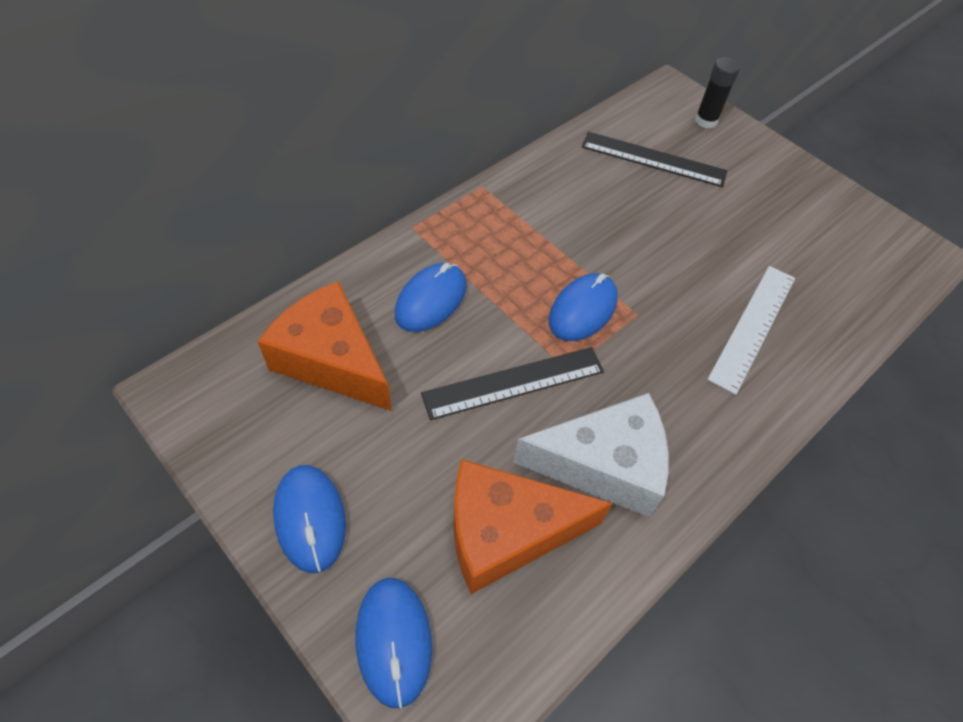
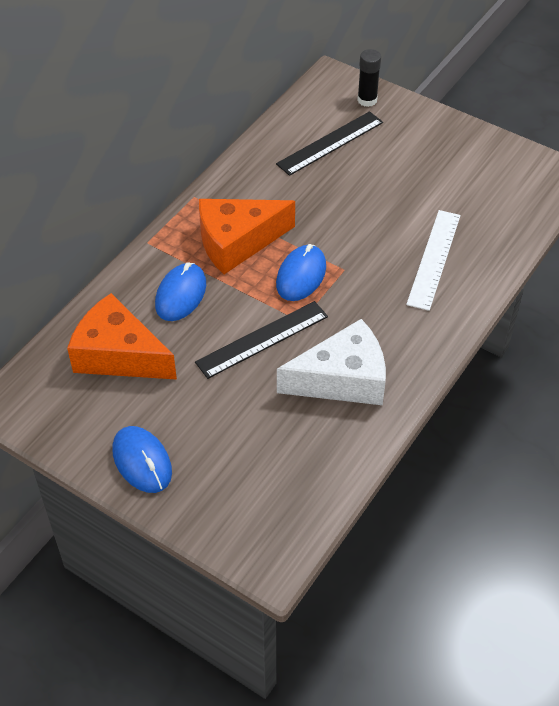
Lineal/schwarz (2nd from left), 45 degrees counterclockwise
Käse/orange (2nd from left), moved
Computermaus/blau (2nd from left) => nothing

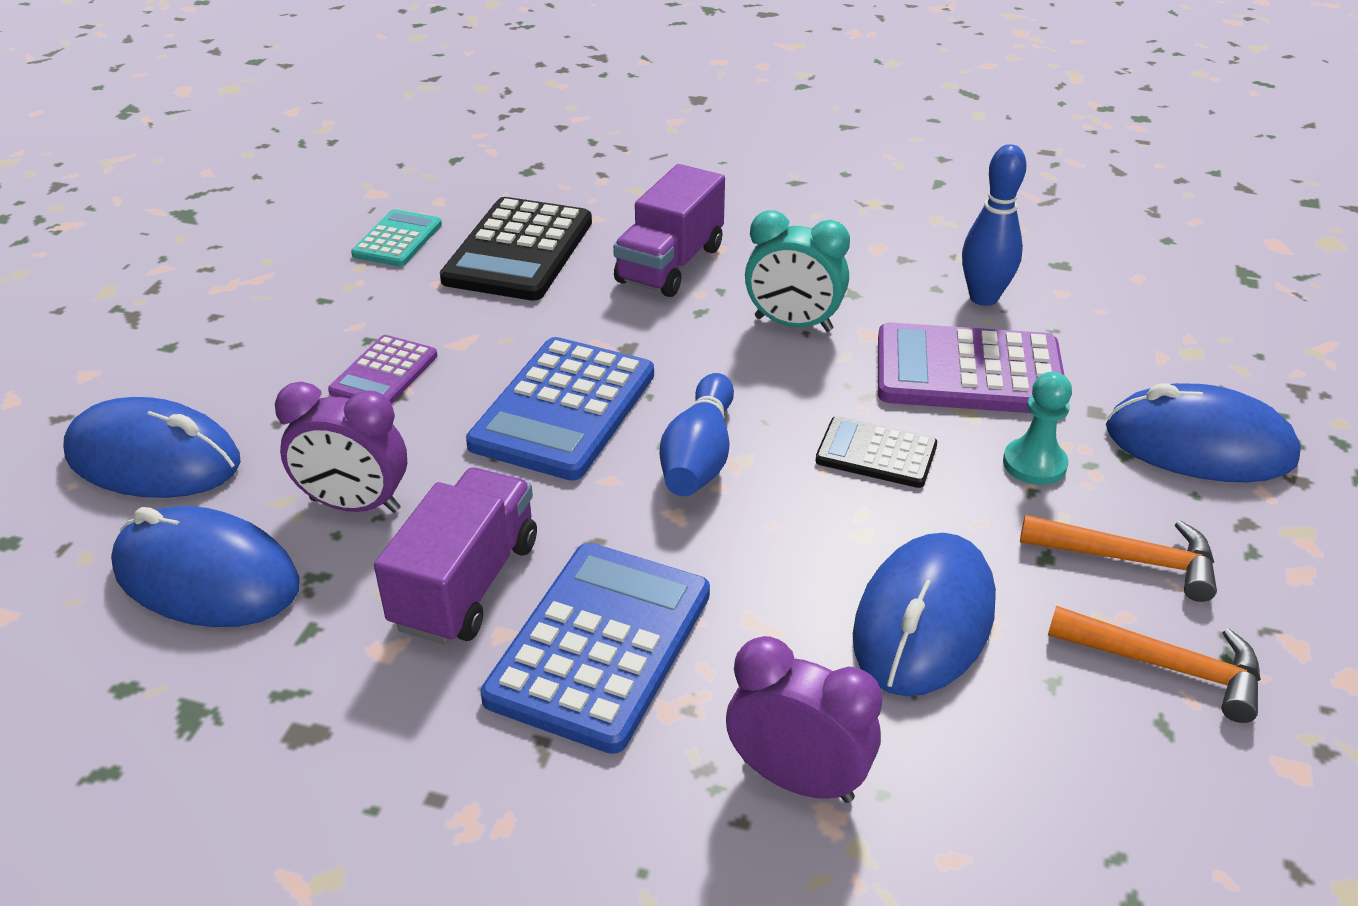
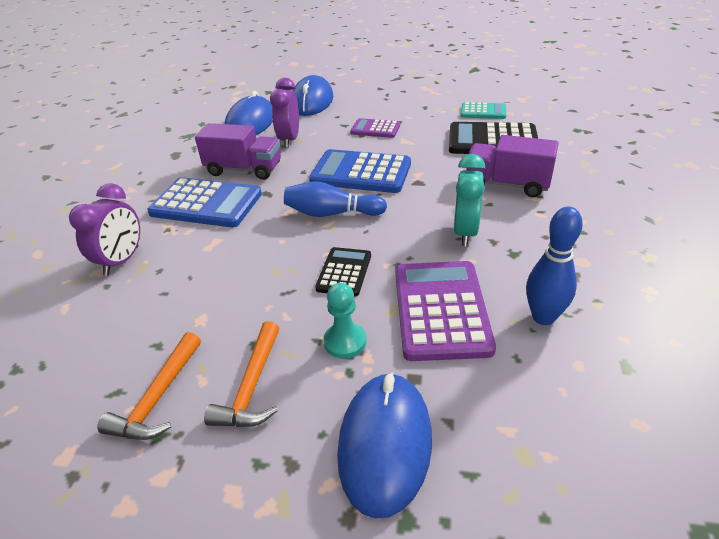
Computermaus/blau (3rd from left) => nothing

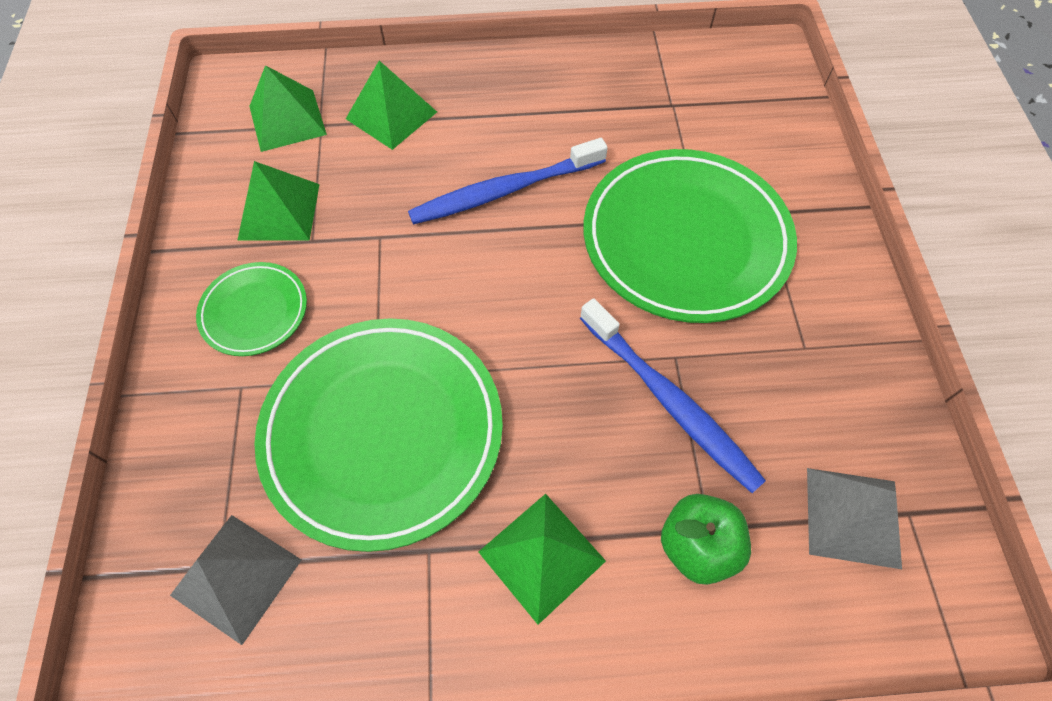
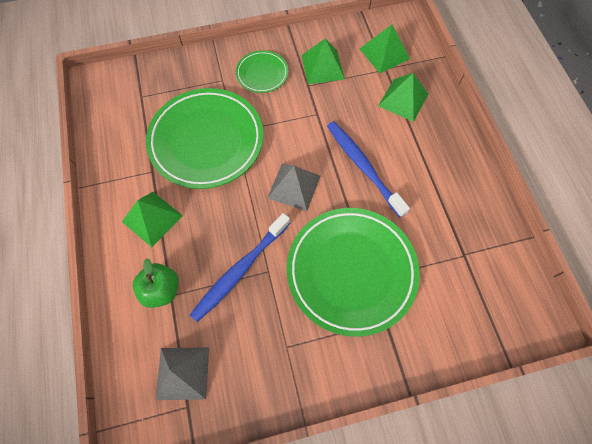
Pyramide/grau (1st from left in the first image) => Pyramide/grau (2nd from left), moved

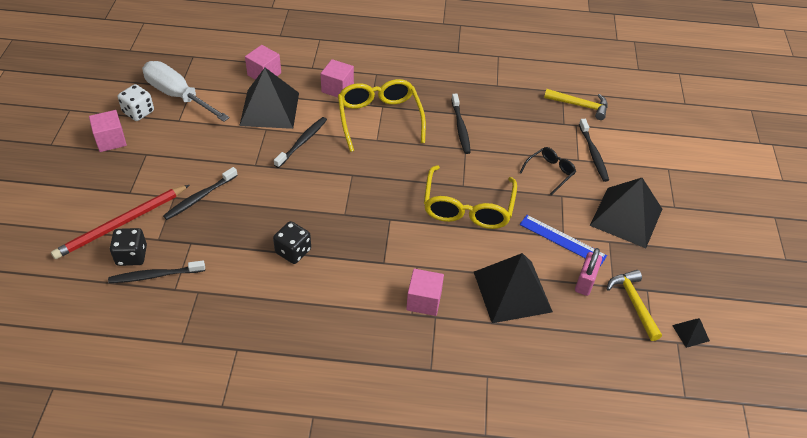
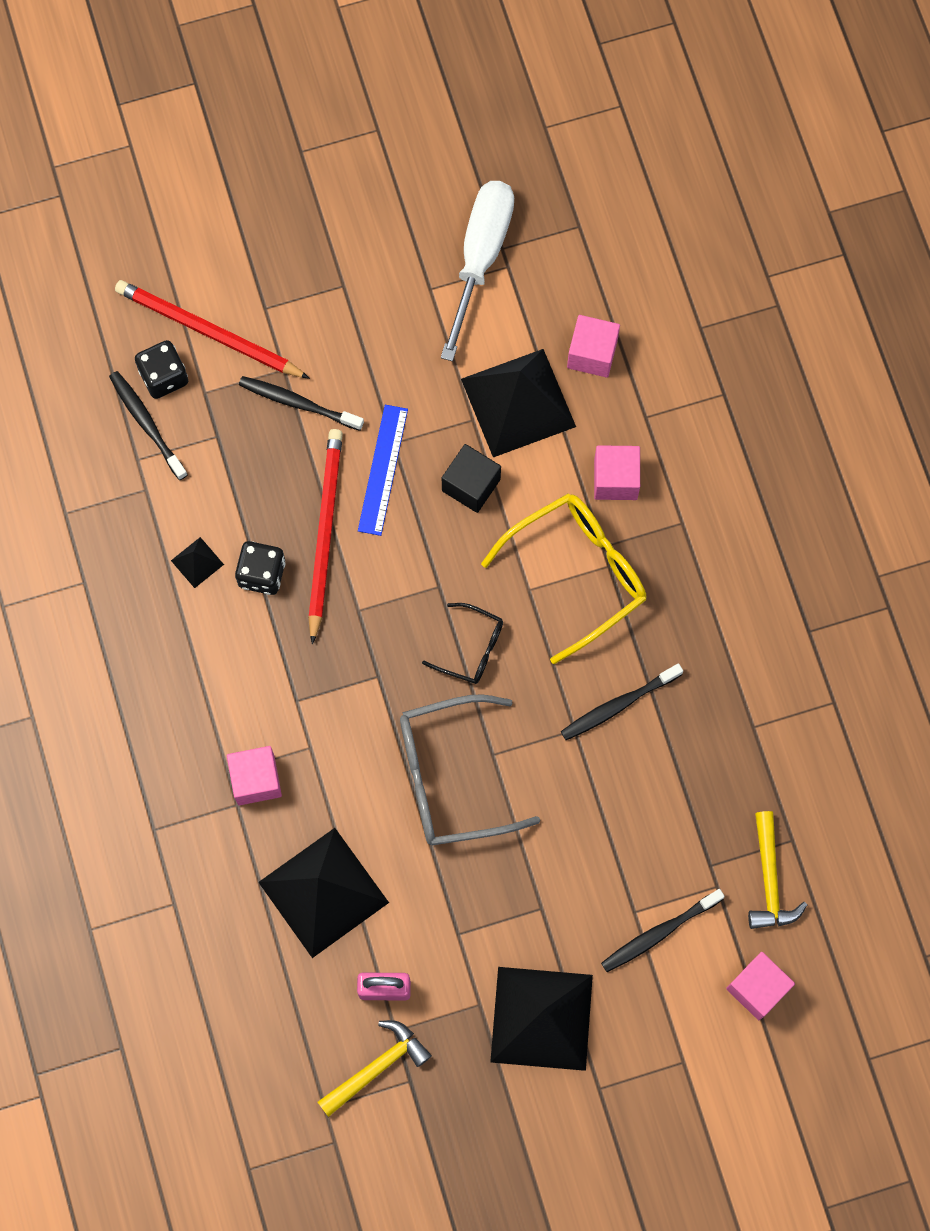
Spielwürfel/weiß => nothing
Kubus/rosa (1st from left in the first image) => Kubus/rosa (4th from left), moved
Zahnbürste/schwarz (3rd from left) => Kubus/schwarz
Brille/schwarz, moved
Brille/gelb (2nd from left) => Brille/grau
Lineal/blau, moved
Pyramide/schwarz (4th from left in the first image) => Pyramide/schwarz (1st from left), moved
nothing => Bleistift/rot (2nd from left)

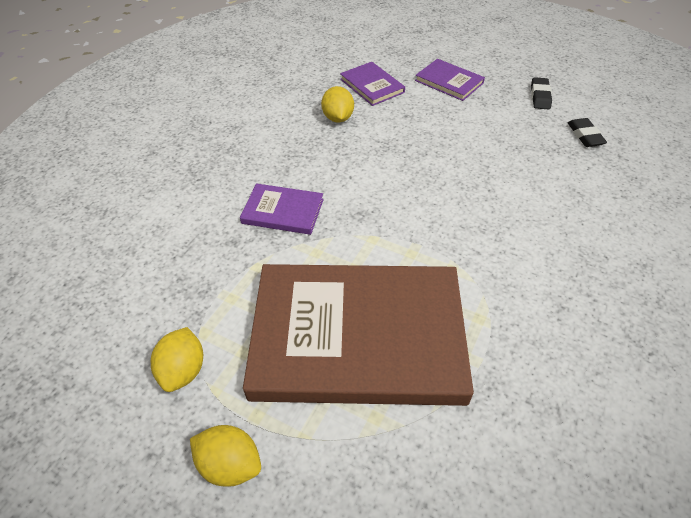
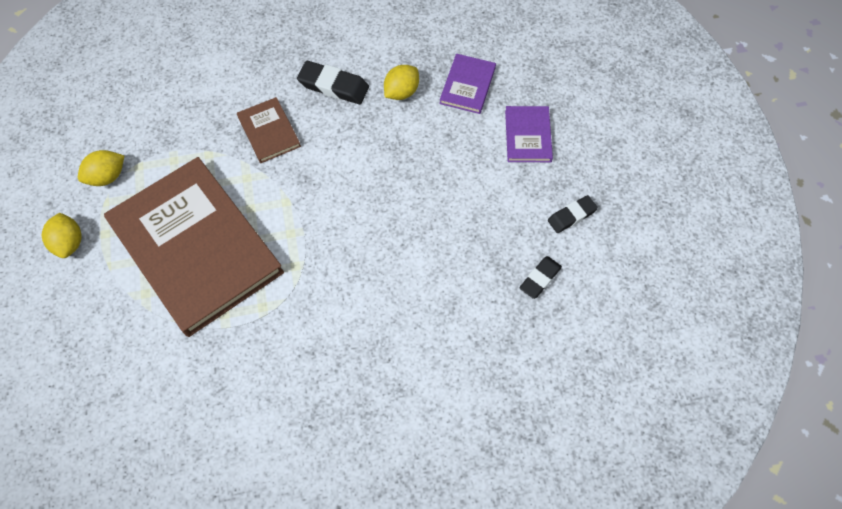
Buch/lila (1st from left) => Buch/braun (2nd from left)
nothing => Radiergummi/schwarz (1st from left)

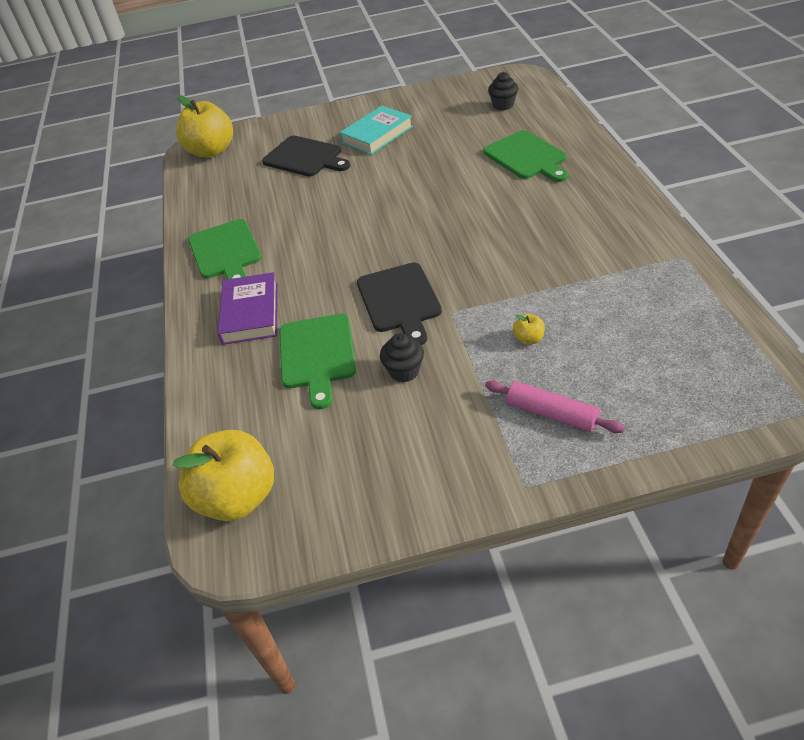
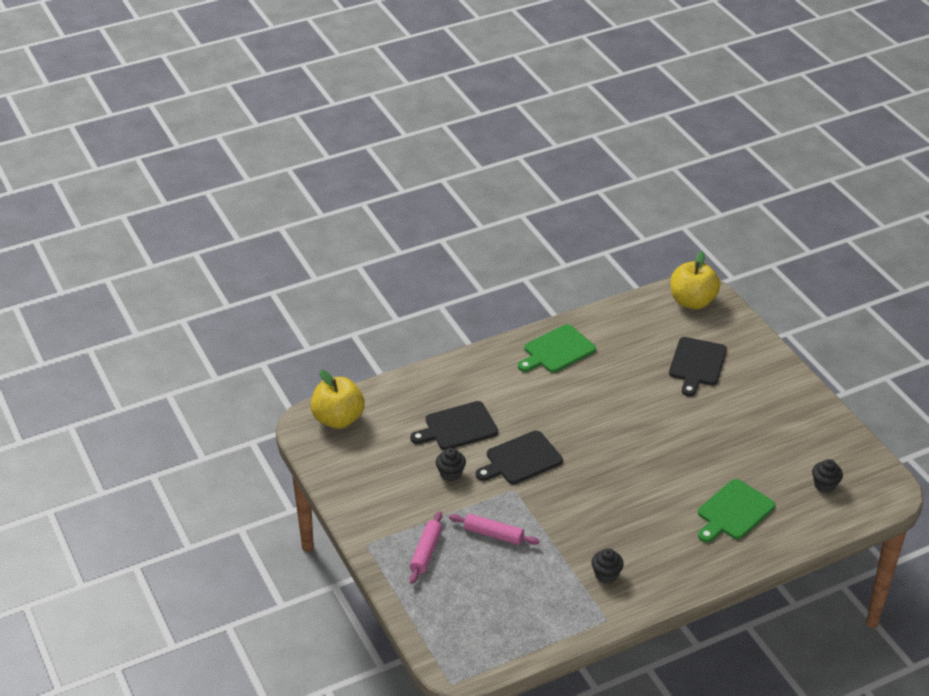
Buch/türkis => nothing
Buch/lila => nothing
Schneidebrett/grün (2nd from left) => Schneidebrett/schwarz (1st from left)
Apfel/gelb (3rd from left) => Nudelholz/rosa (2nd from left)
nothing => Muffin/schwarz (2nd from left)

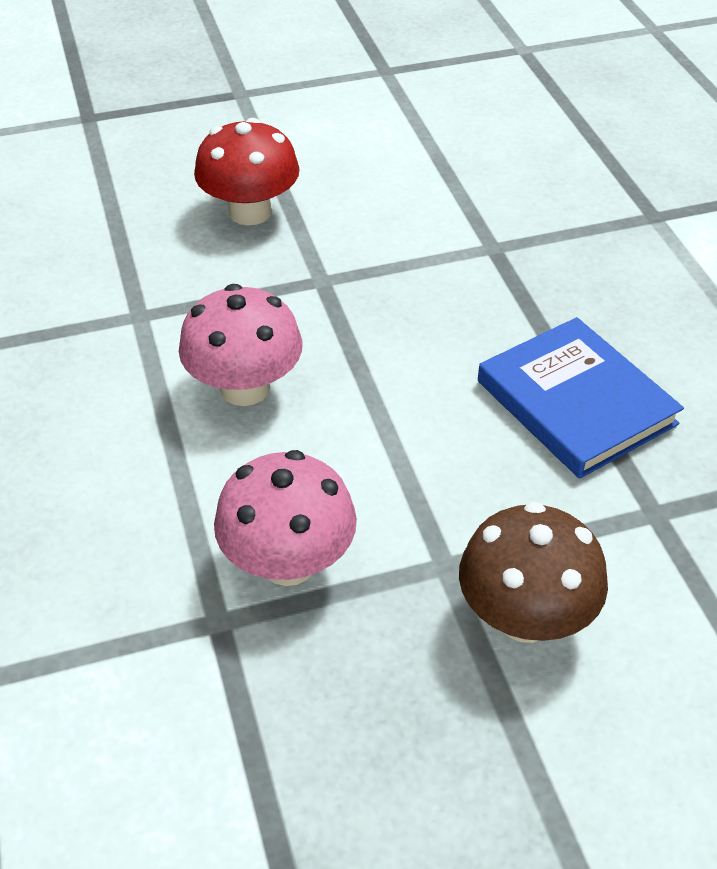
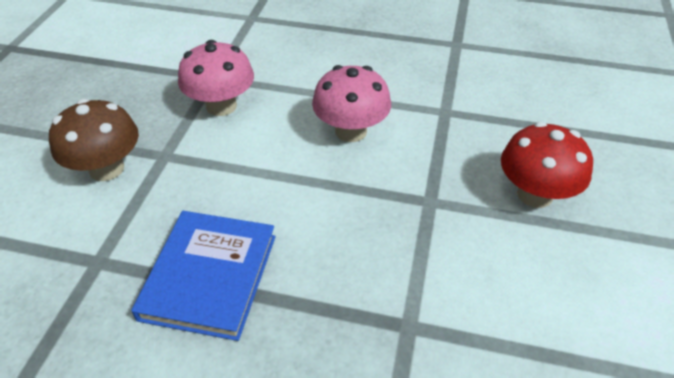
Buch/blau, 75 degrees counterclockwise

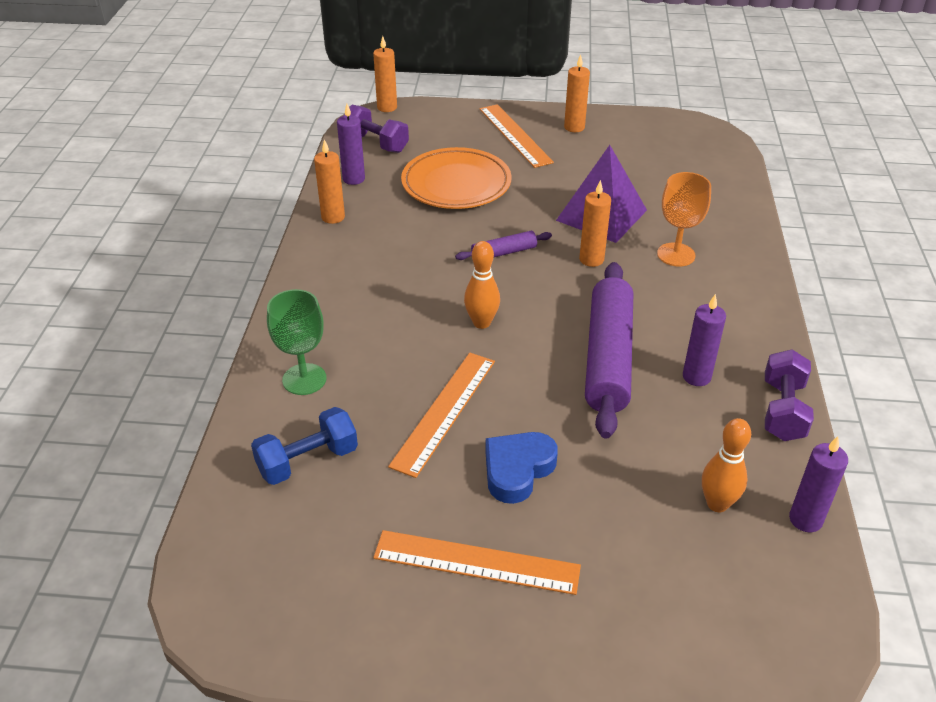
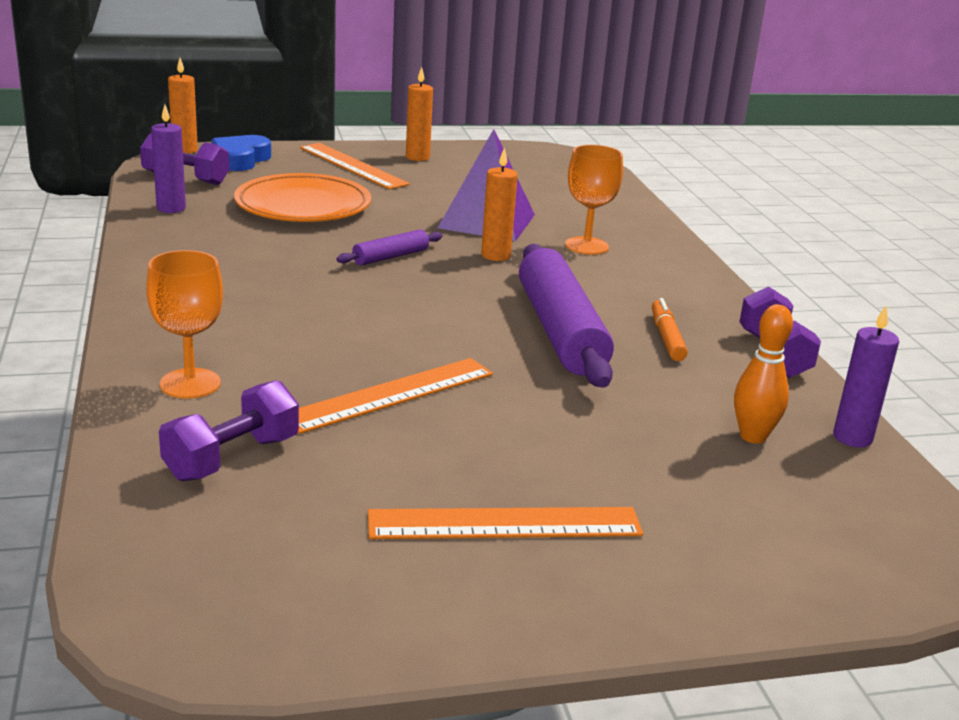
Kerze/orange (1st from left) => nothing
Bowlingkegel/orange (1st from left) => nothing
Kelch/grün => Kelch/orange (1st from left)
Kerze/lila (2nd from left) => Filzstift/orange
Lineal/orange (1st from left in the first image) => Lineal/orange (2nd from left), 45 degrees clockwise
Hantel/blau => Hantel/lila (2nd from left)
Herz/blau, moved

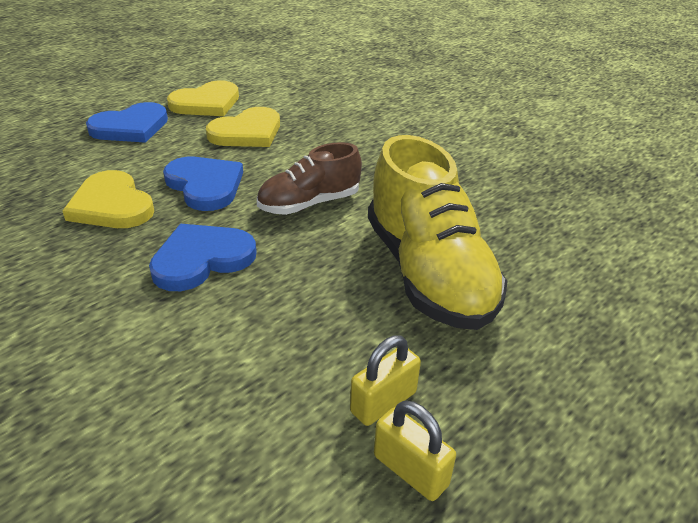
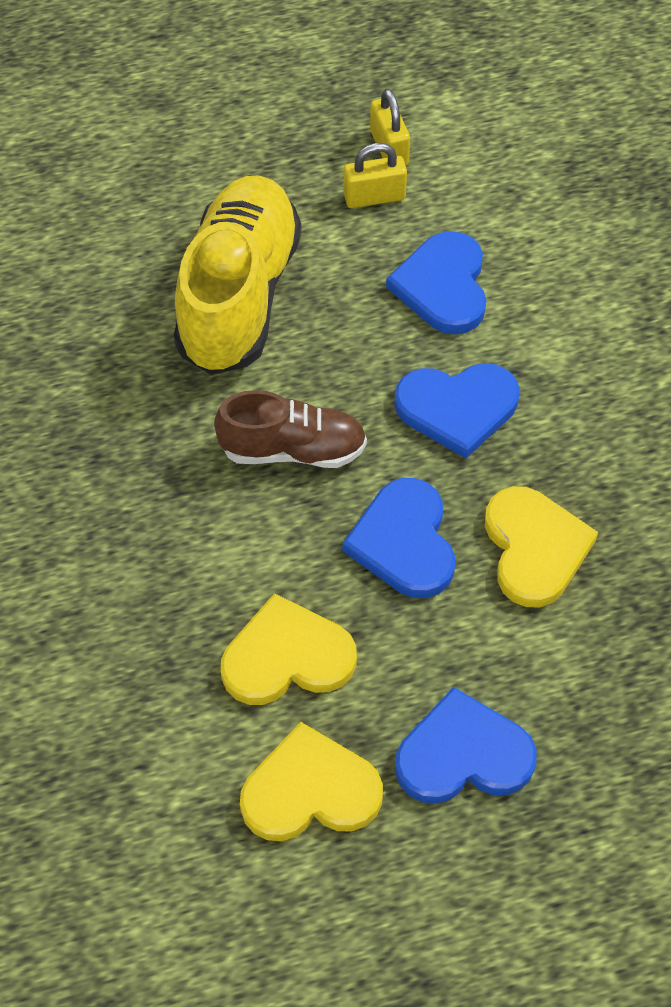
nothing => Herz/blau (2nd from left)

